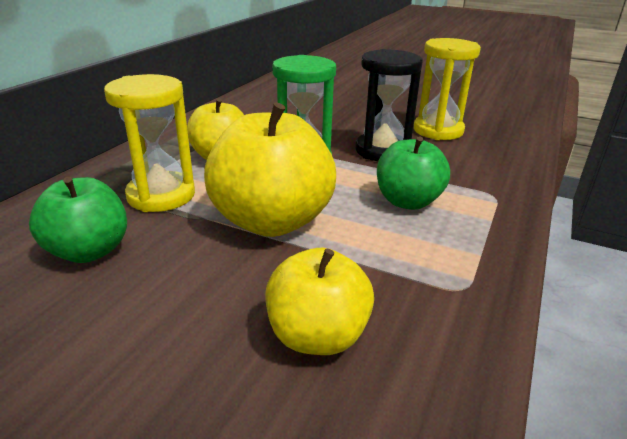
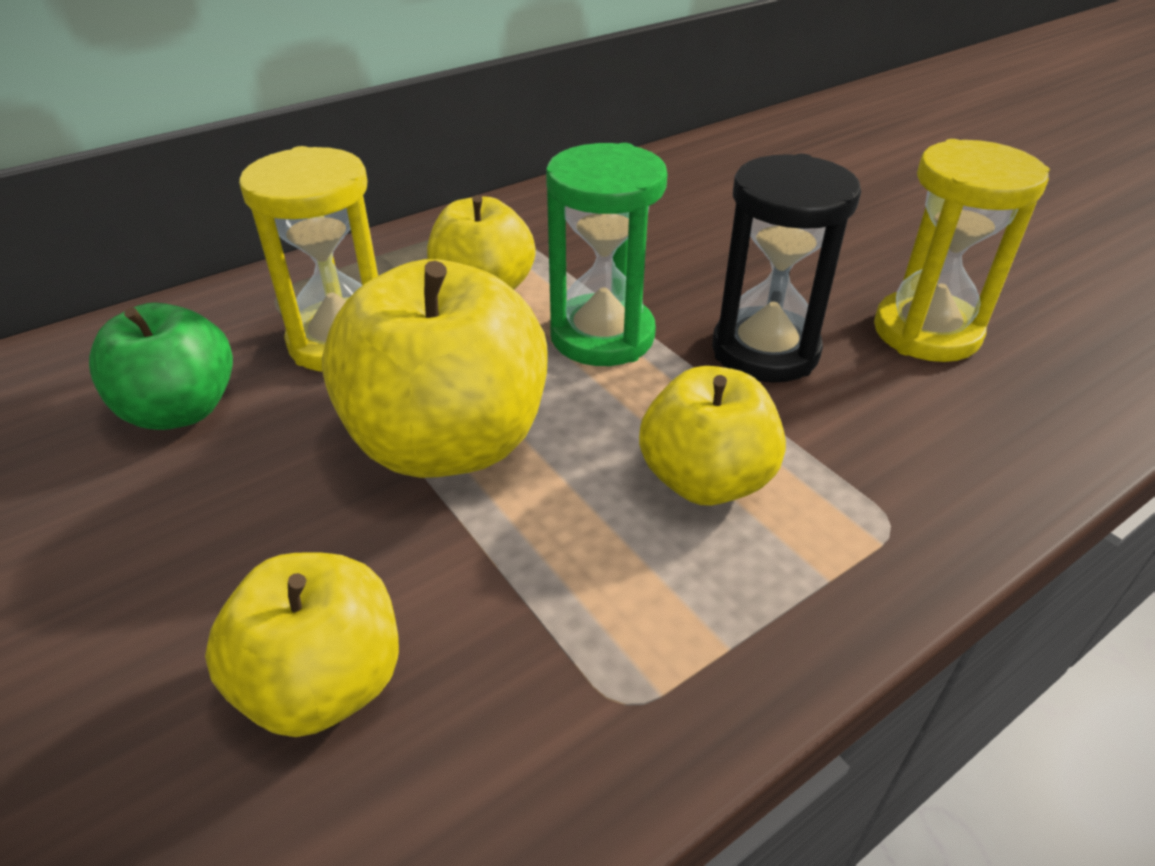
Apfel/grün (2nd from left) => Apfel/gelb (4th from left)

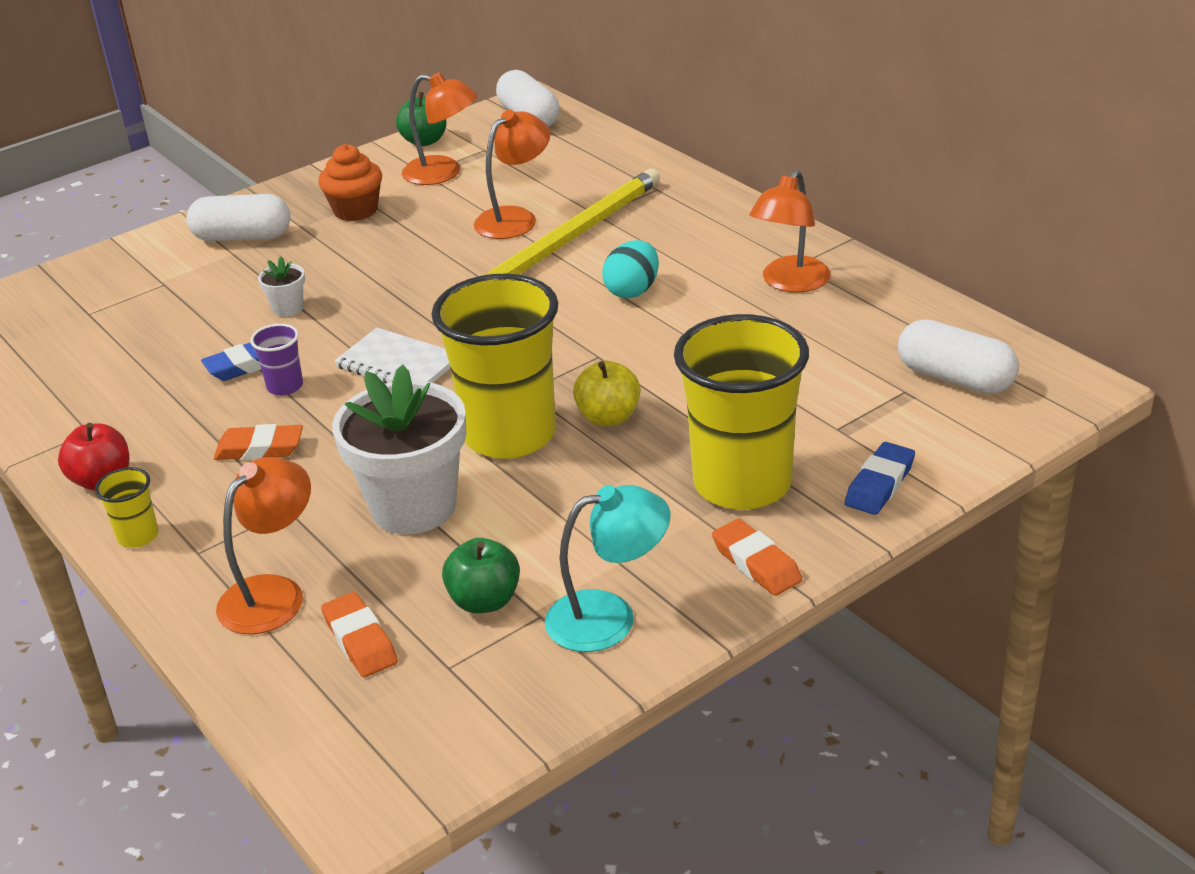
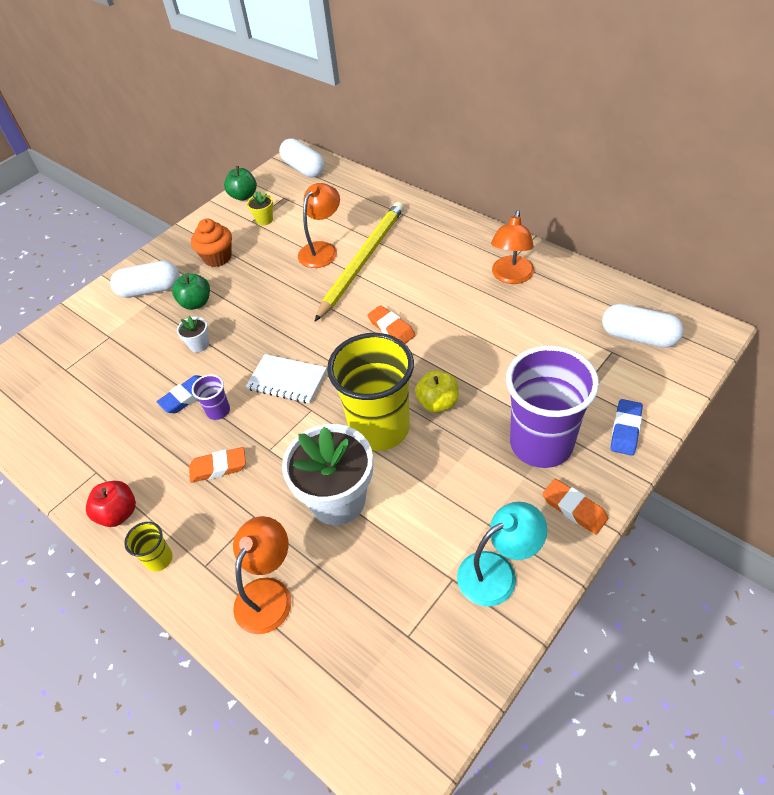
Lampe/orange (2nd from left) => Blumentopf/gelb
Ei/türkis => nothing
Becher/gelb (3rd from left) => Becher/lila (2nd from left)
Apfel/grün (2nd from left in the first image) => Apfel/grün (1st from left), moved
Radiergummi/orange (2nd from left), moved

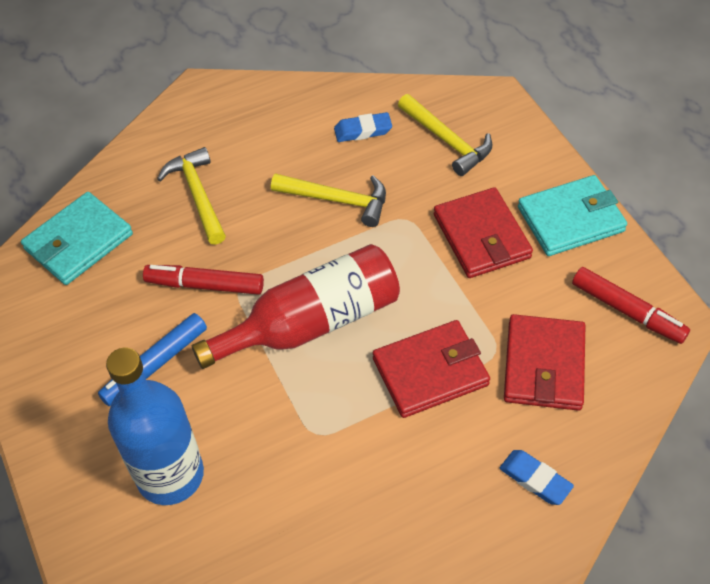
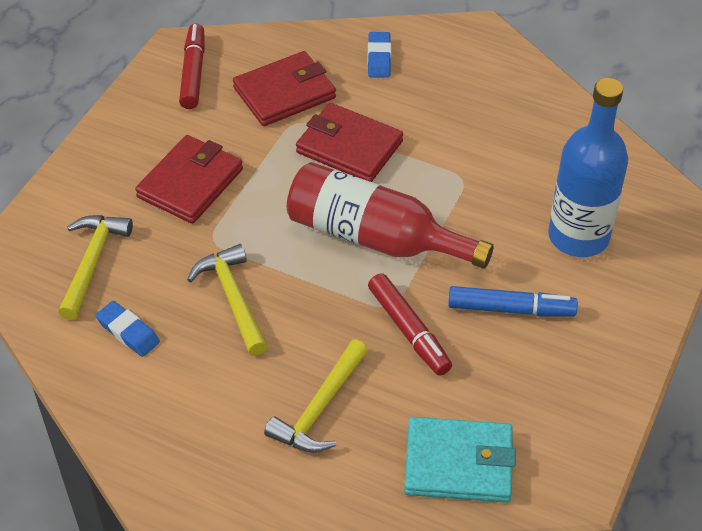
Geldbörse/türkis (2nd from left) => nothing

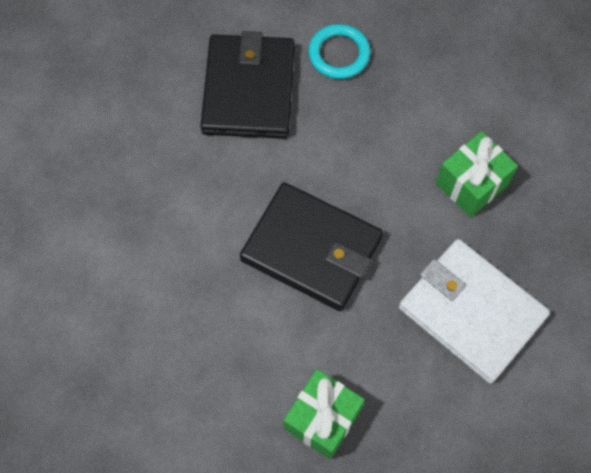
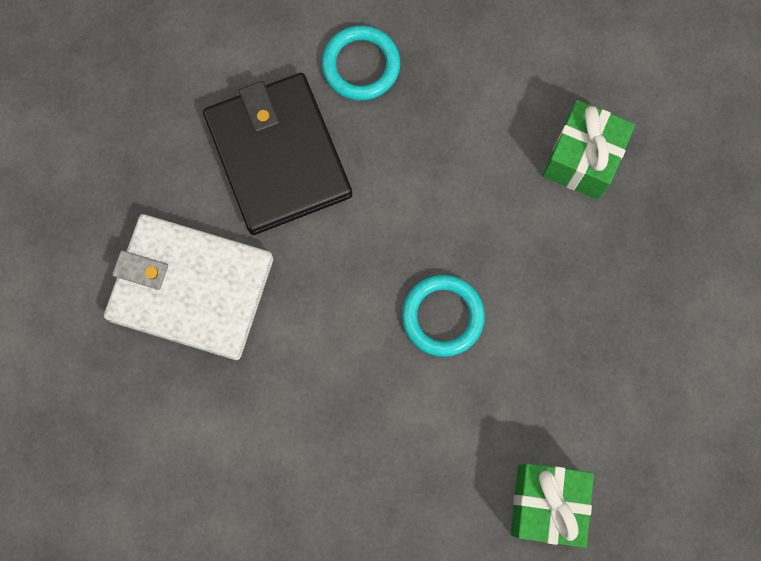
Geldbörse/schwarz (2nd from left) => Ring/türkis (2nd from left)
Geldbörse/weiß, moved

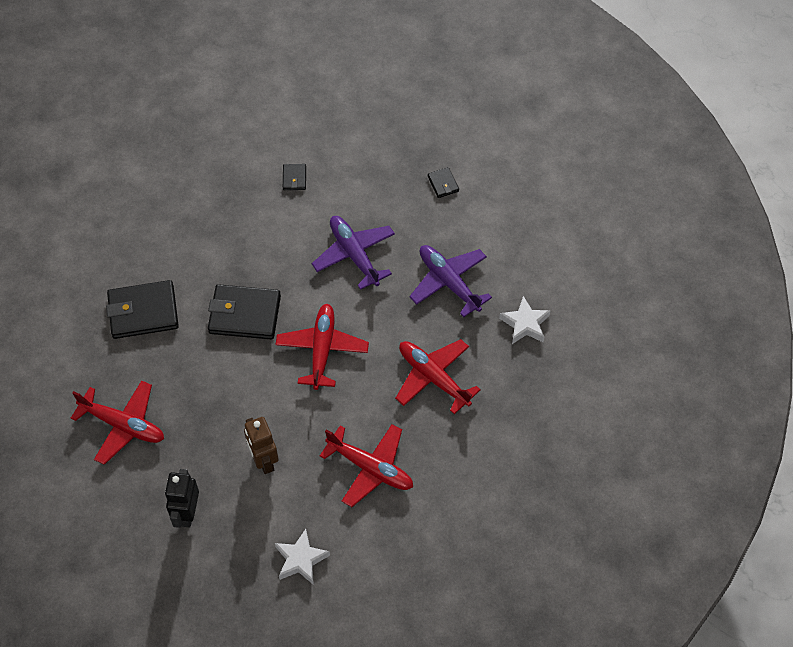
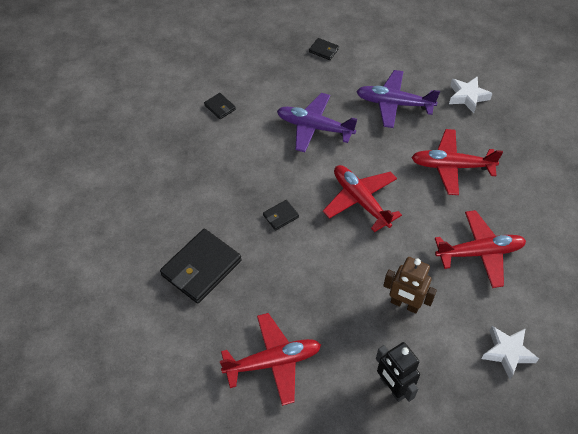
Geldbörse/schwarz (2nd from left in the first image) => Geldbörse/schwarz (3rd from left), x0.47

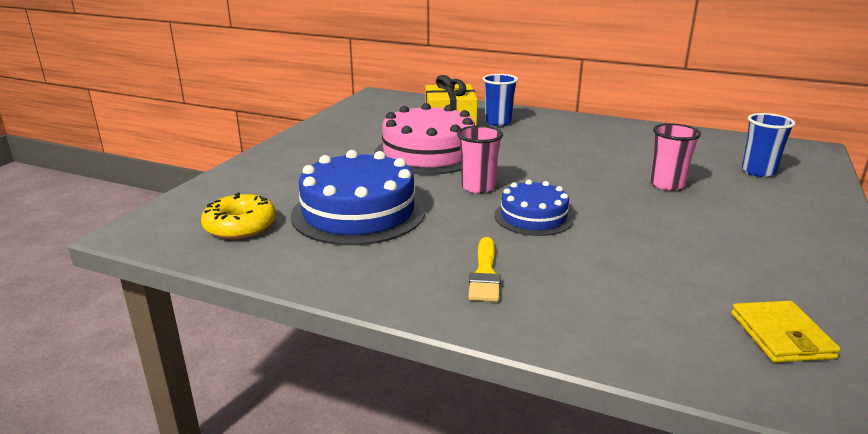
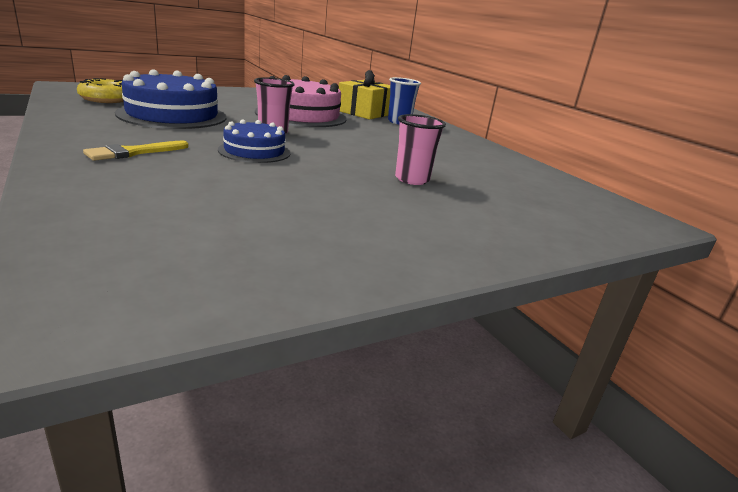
Becher/blau (2nd from left) => nothing
Geldbörse/gelb => nothing

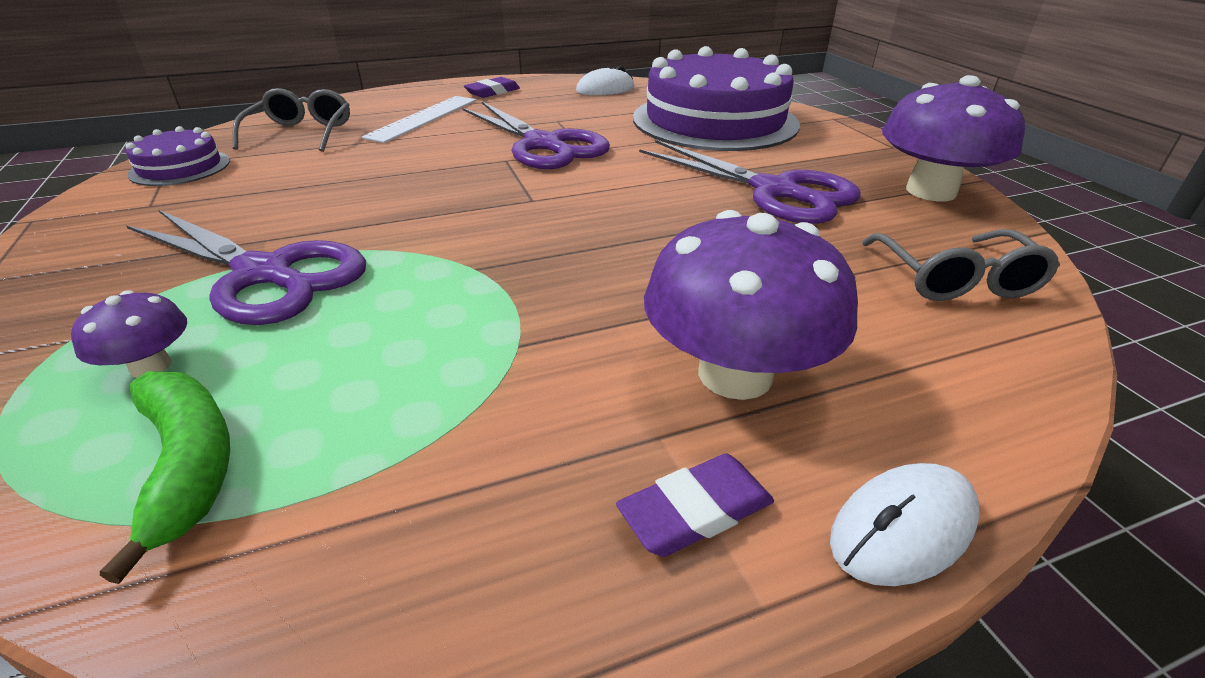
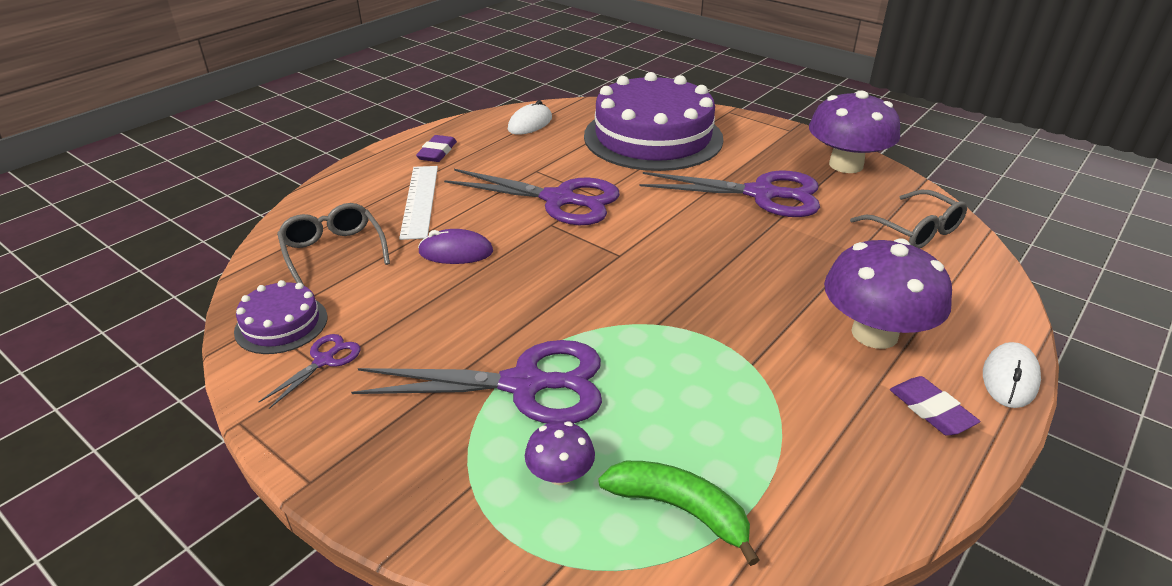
Radiergummi/lila (2nd from left), 60 degrees counterclockwise
nothing => Computermaus/lila
nothing => Schere/lila (1st from left)

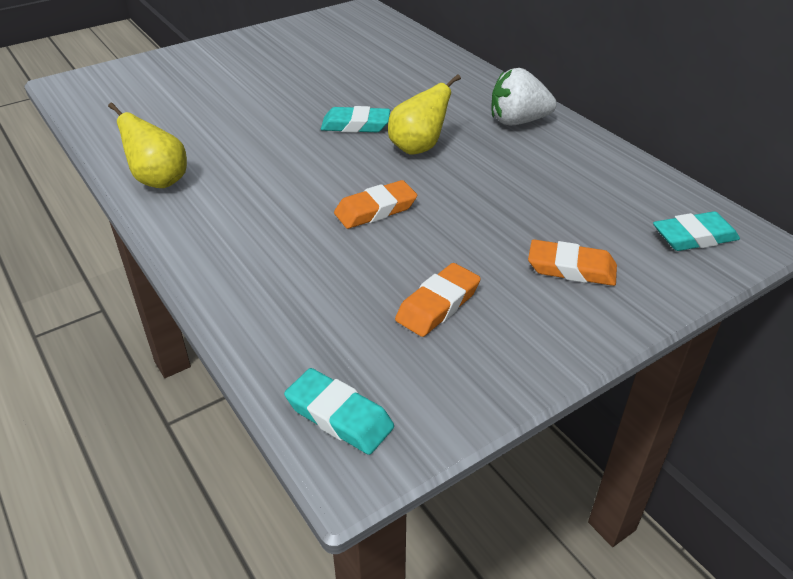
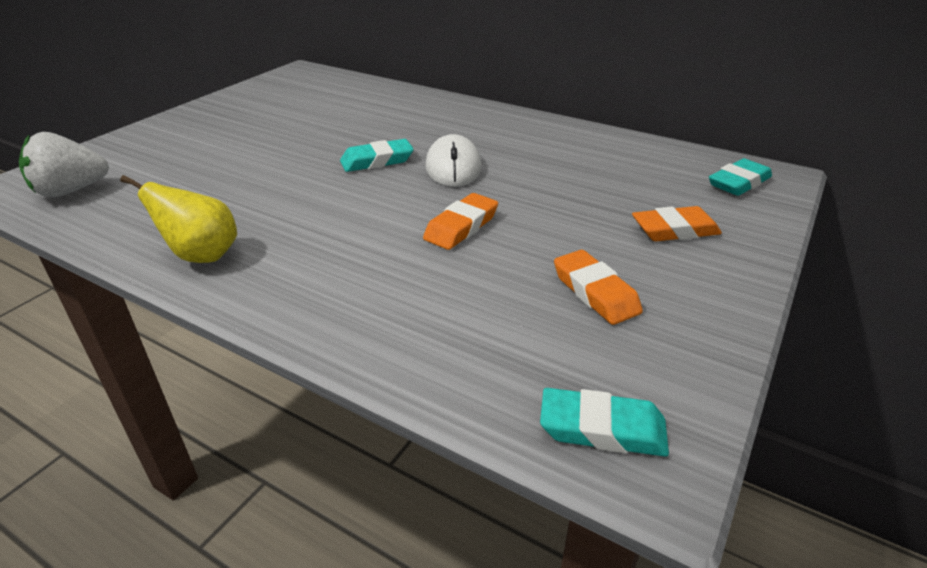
Erdbeere/weiß, moved
Birne/gelb (2nd from left) => Computermaus/weiß
Radiergummi/orange (2nd from left), 45 degrees counterclockwise

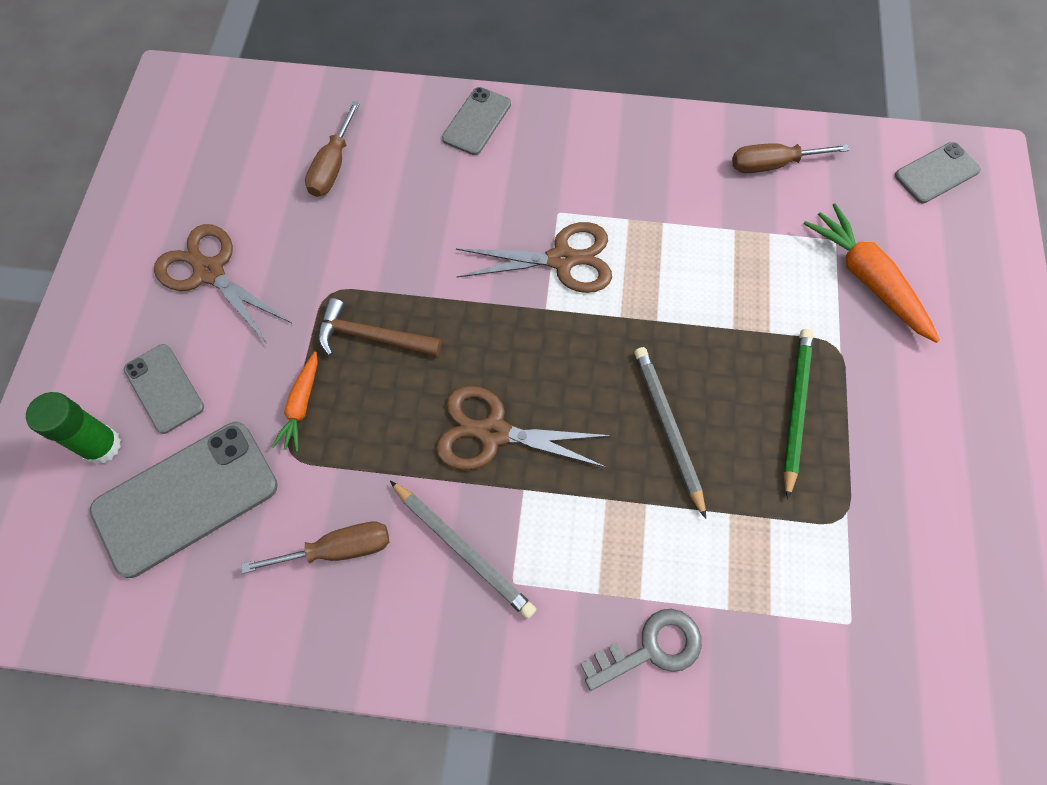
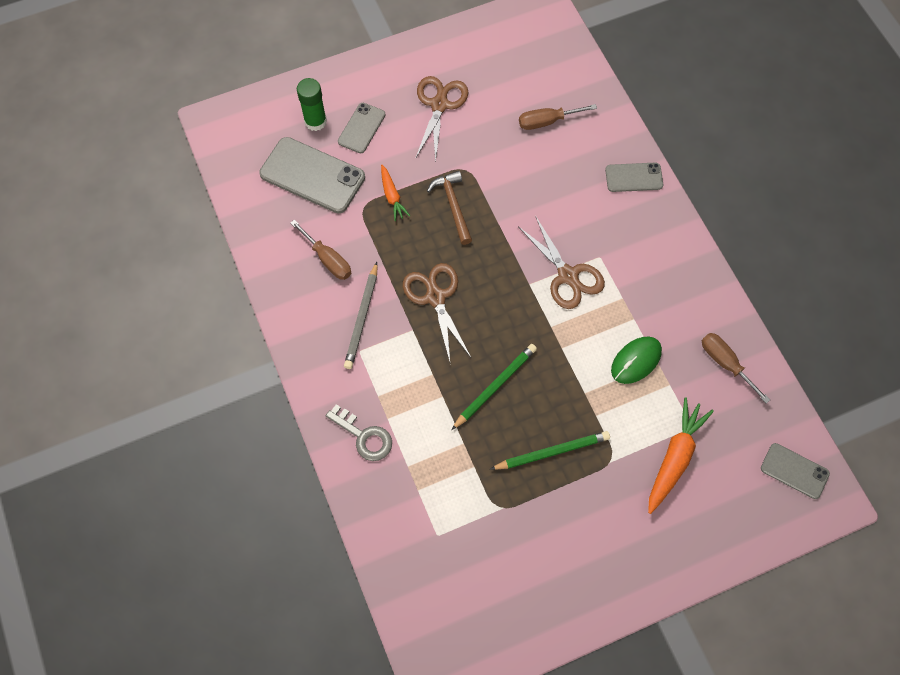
Bleistift/grau (2nd from left) => Bleistift/grün (1st from left)
Karotte/orange (1st from left), 90 degrees counterclockwise
nothing => Computermaus/grün

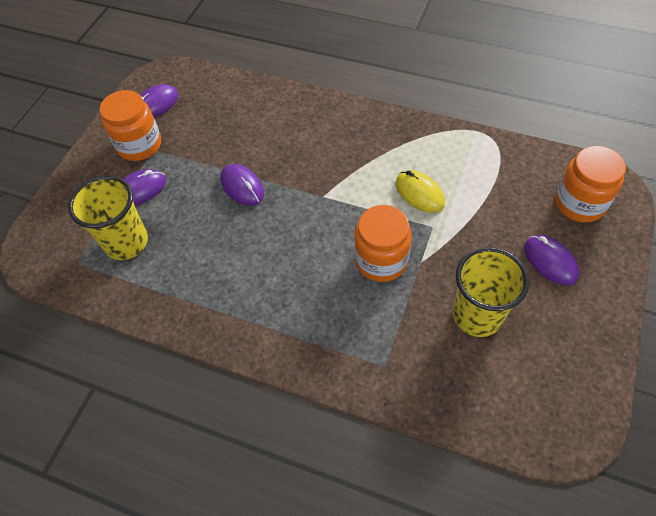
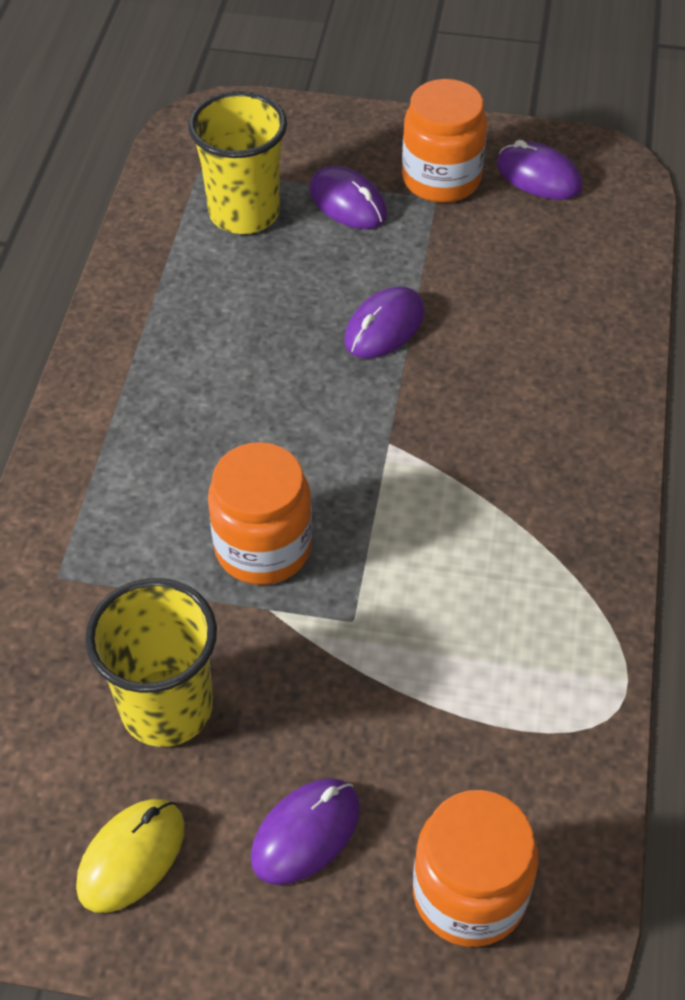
Computermaus/gelb, moved

